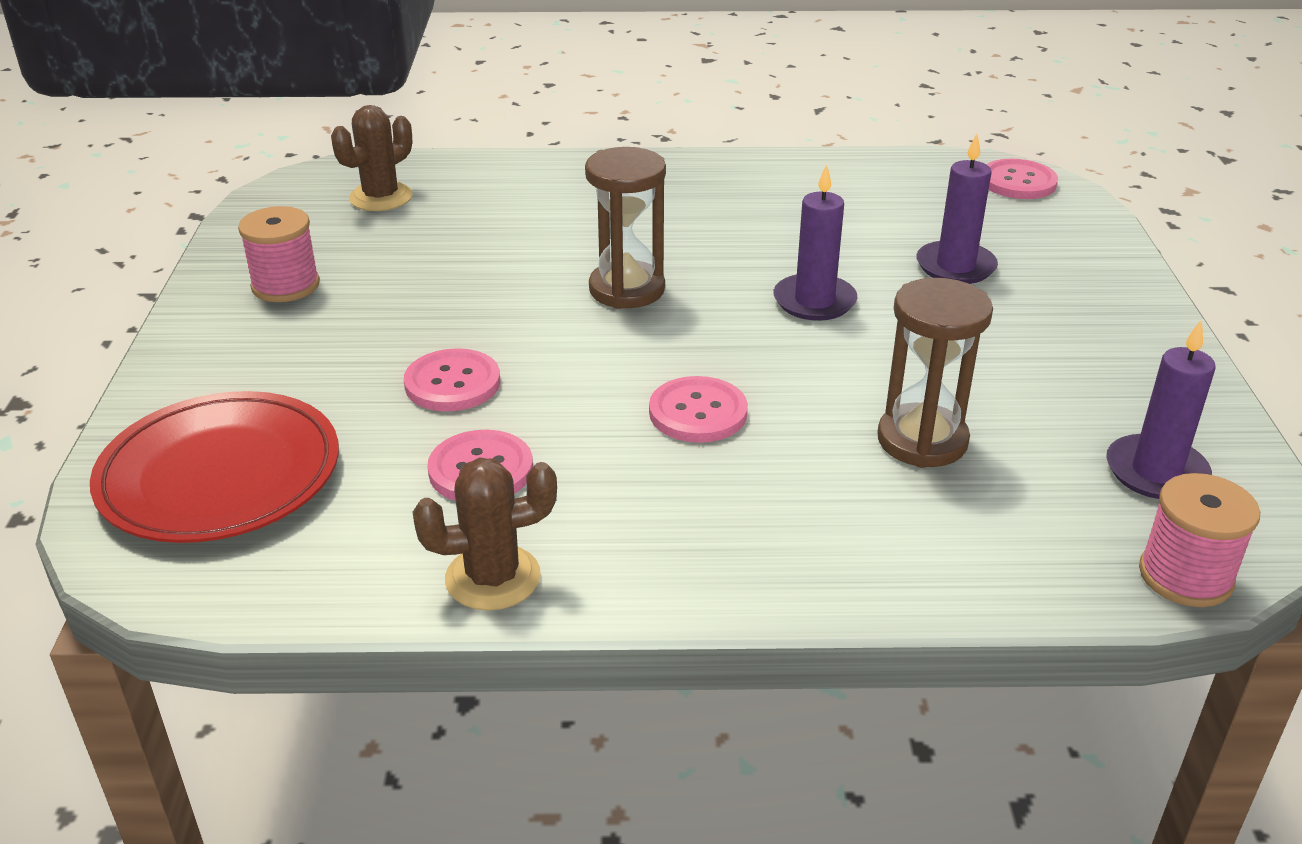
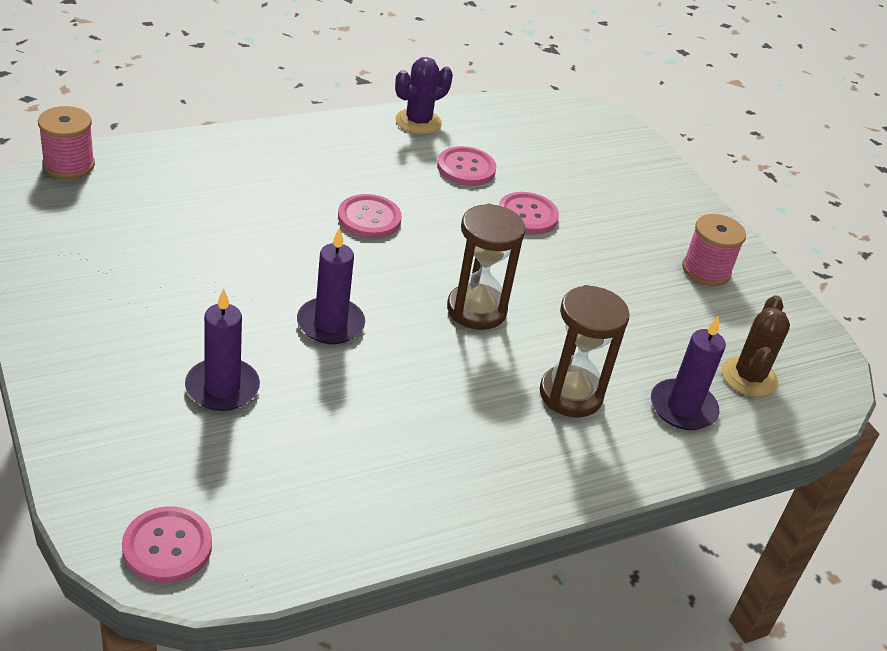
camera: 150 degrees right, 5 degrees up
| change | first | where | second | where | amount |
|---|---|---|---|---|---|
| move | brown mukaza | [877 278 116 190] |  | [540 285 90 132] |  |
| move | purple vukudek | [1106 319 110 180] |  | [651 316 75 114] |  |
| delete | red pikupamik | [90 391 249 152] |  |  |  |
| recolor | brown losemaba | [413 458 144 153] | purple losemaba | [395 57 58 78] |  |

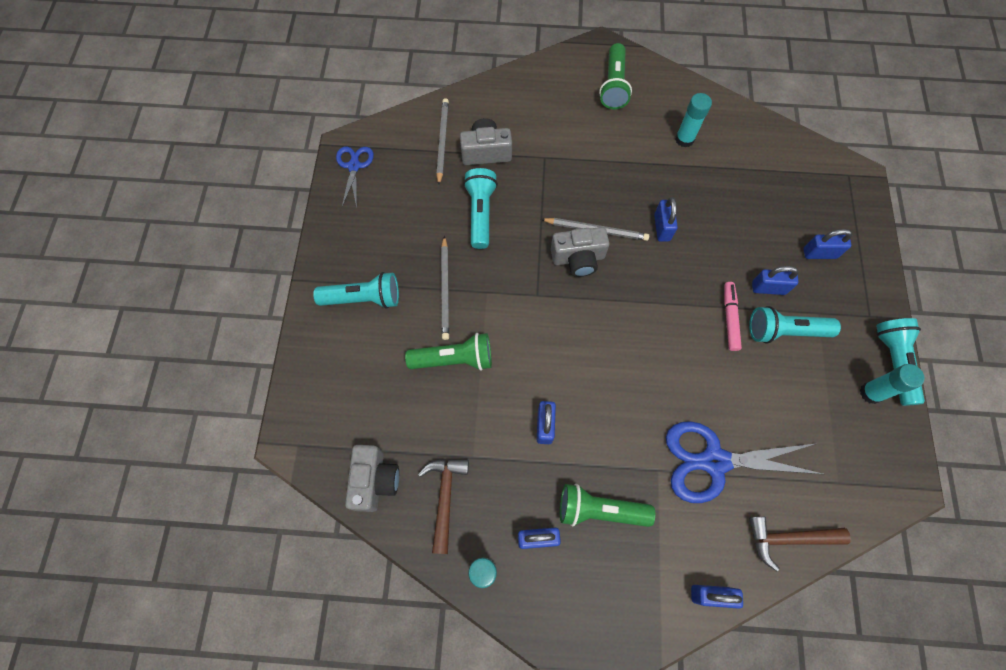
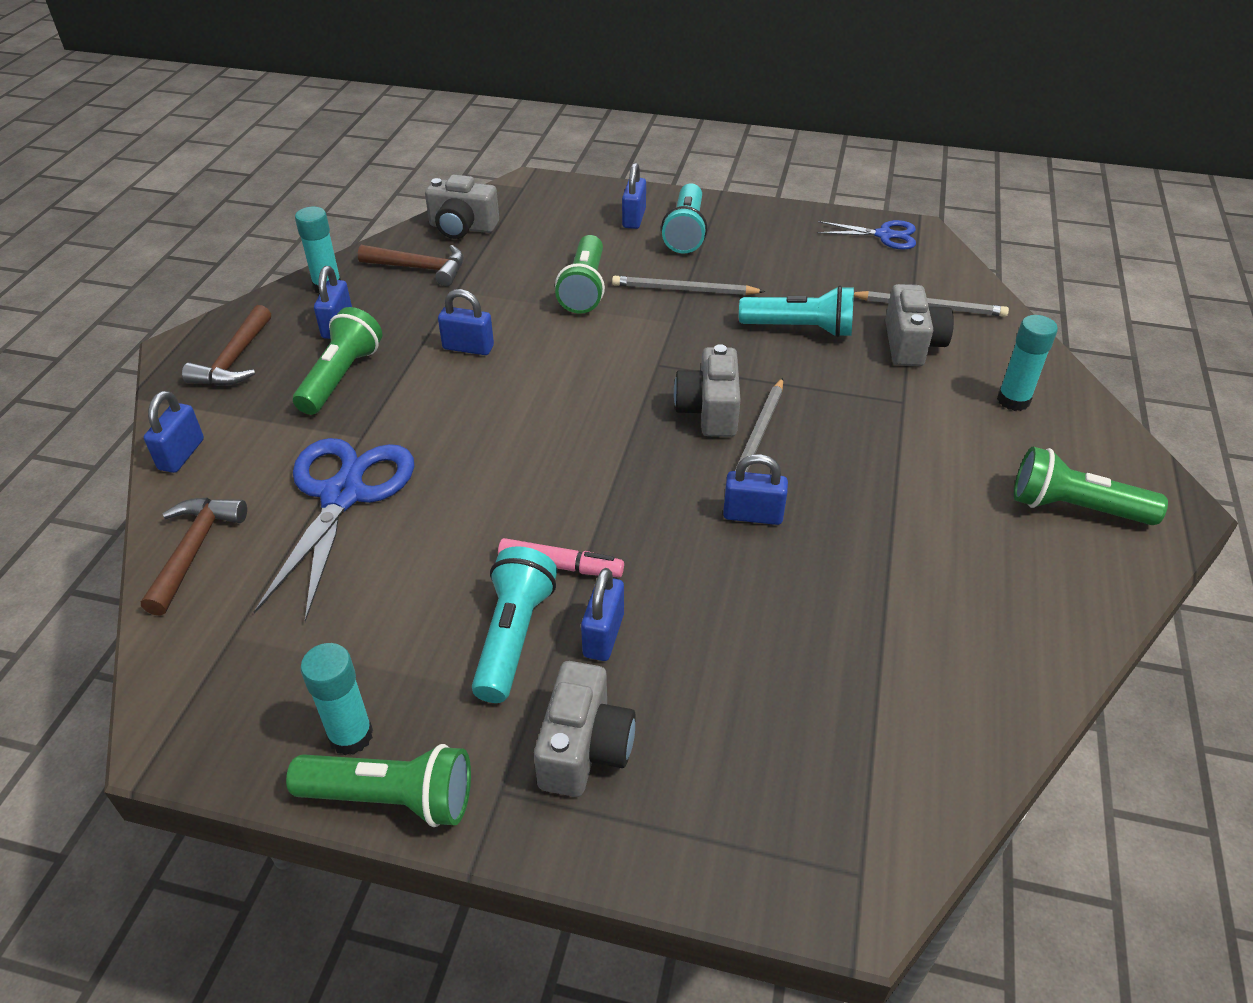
camera: 100 degrees right, 25 degrees down
| change | first | where | second | where | amount |
|---|---|---|---|---|---|
| move | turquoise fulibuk | [675 93 37 55] |  | [997 315 61 96] |  |
| move | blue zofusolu | [803 229 49 30] |  | [622 162 24 67] |  |
| recolor | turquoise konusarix | [876 318 49 88] | green konusarix | [286 744 185 83] |  |
| insert |  |  | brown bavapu | [182 305 89 81] |  |
| insert |  |  | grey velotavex | [534 661 102 136] |  |

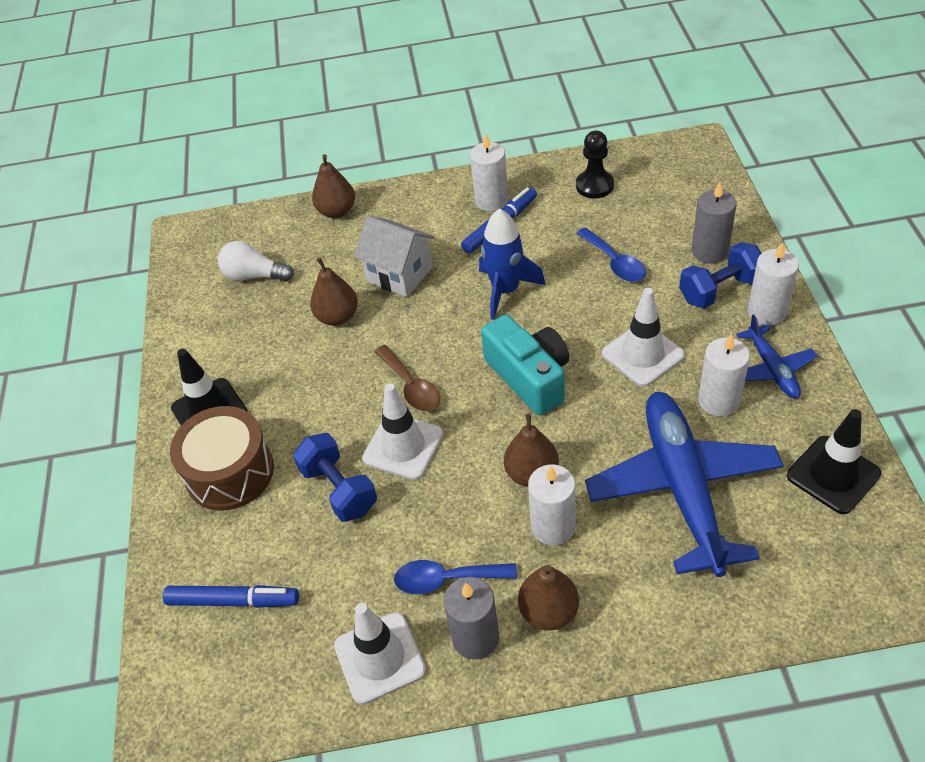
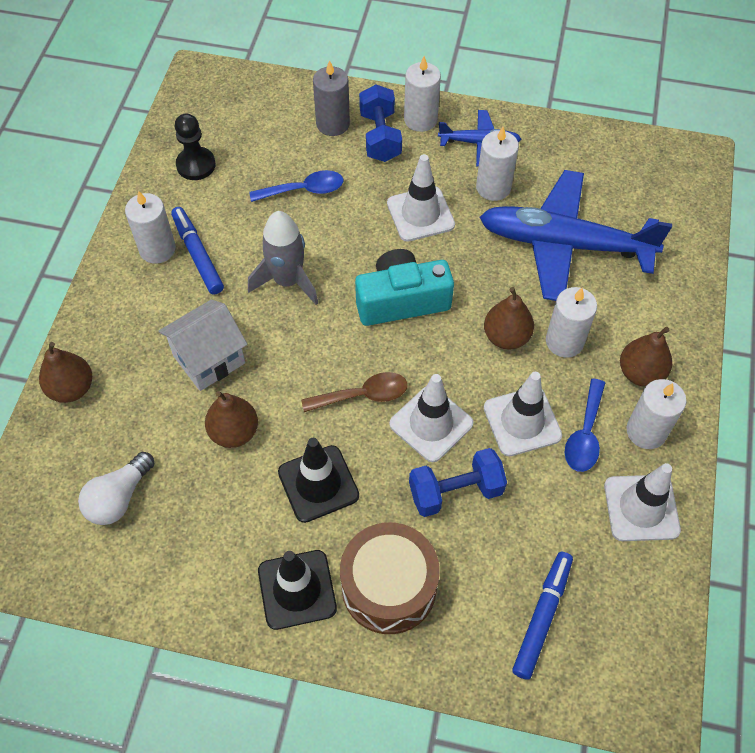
camera: 75 degrees left, 10 degrees up
| change | first | where | second | where | amount |
|---|---|---|---|---|---|
| recolor | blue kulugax | [479 208 67 112] | grey kulugax | [248 211 70 94] |  |
| move | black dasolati | [787 409 94 105] |  | [278 438 81 85] |  |
| recolor | grey vukudek | [443 577 56 83] | white vukudek | [626 379 61 70] |  |
| insert |  |  | white dasolati | [484 372 78 85] |  |

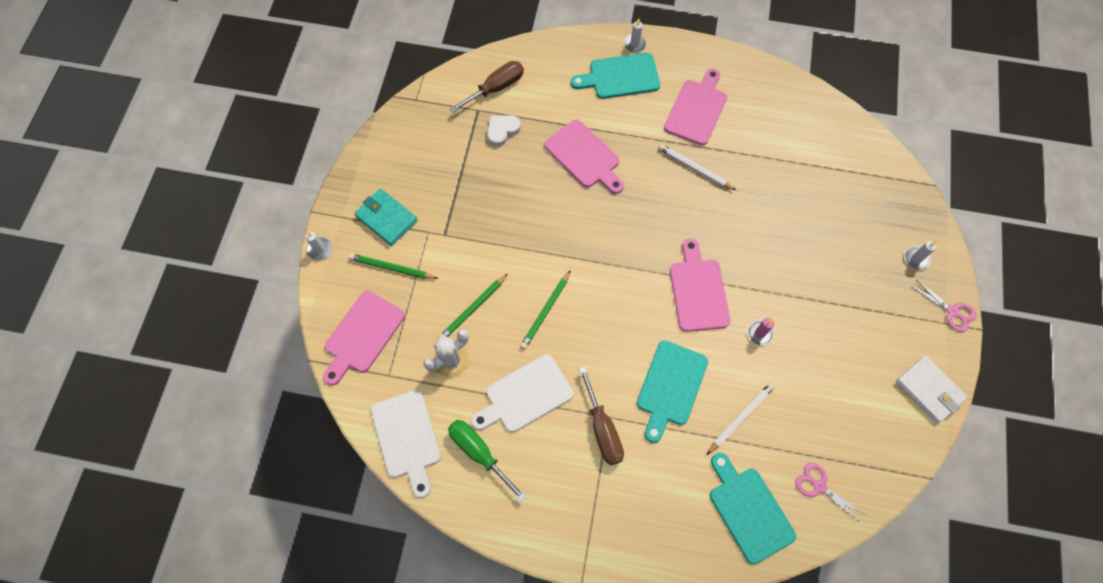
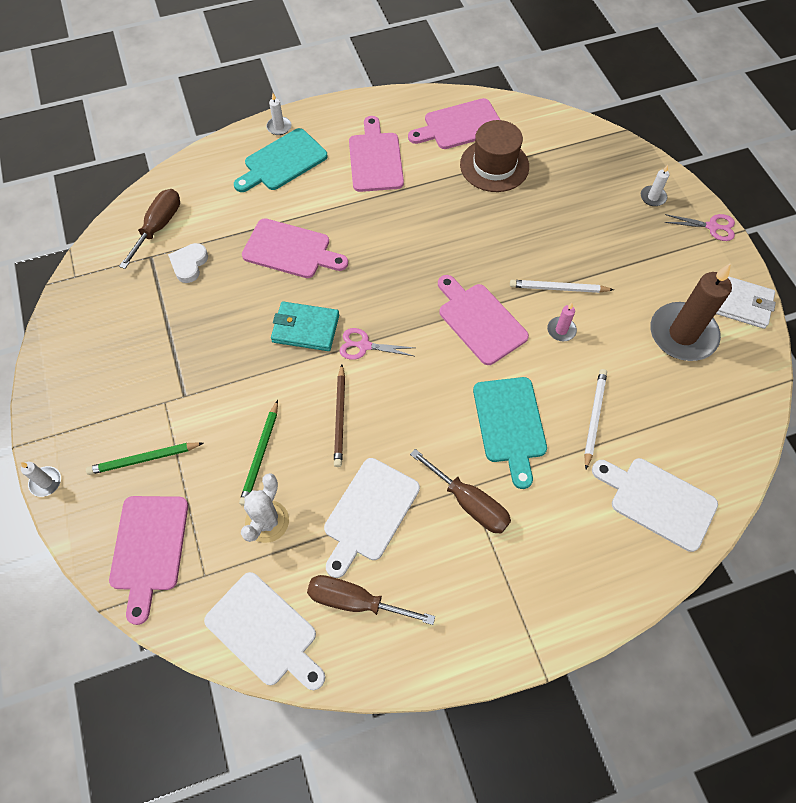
camera: 30 degrees left, 5 degrees down
| change | first | where | second | where | amount |
|---|---|---|---|---|---|
| move | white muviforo | [658 144 78 46] |  | [510 280 104 13] |  |
| move | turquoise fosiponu | [354 189 63 57] |  | [271 302 68 49] |  |
| recolor | green muviforo | [520 270 51 79] | brown muviforo | [334 364 11 103] |  |
| recolor | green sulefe | [448 420 79 82] | brown sulefe | [307 575 128 50] |  |
| recolor | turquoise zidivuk | [710 453 86 111] | white zidivuk | [592 458 126 94] |  |
| move | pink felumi | [795 463 69 60] |  | [339 328 76 32] |  |
| insert |  |  | pink zidivuk | [408 98 92 51] |  |
| insert |  |  | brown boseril | [460 120 69 72] |  |
| insert |  |  | brown vukudek | [650 263 82 98] |  |

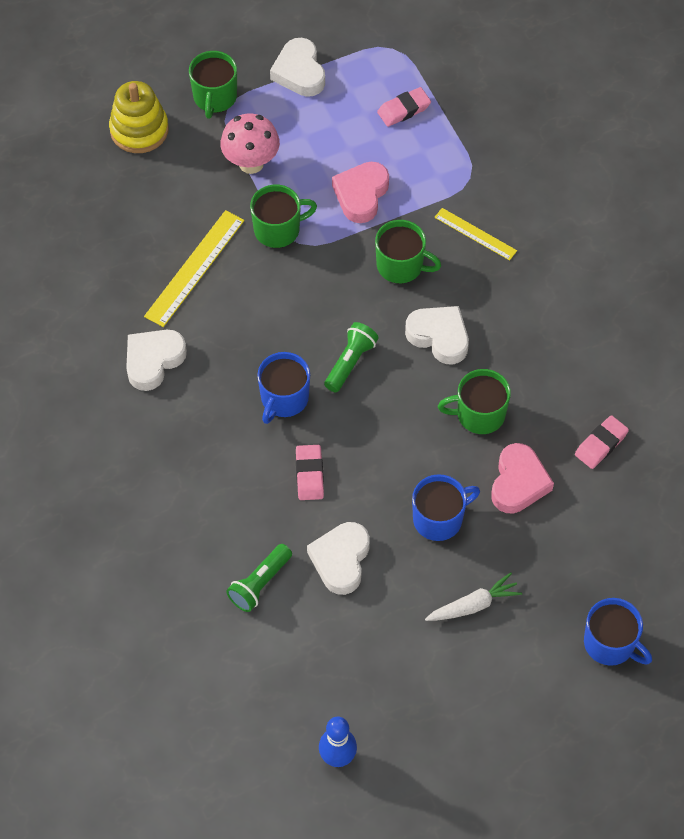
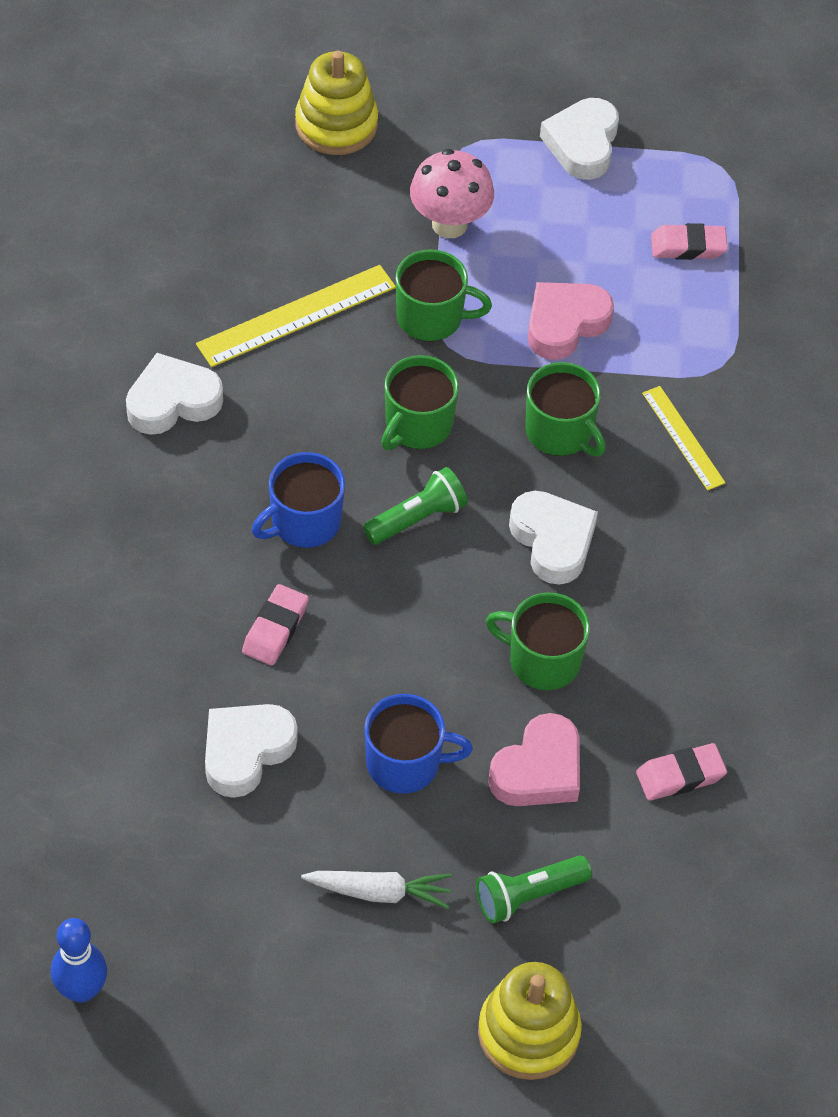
camera: 25 degrees right, 5 degrees down
| change | first | where | second | where | amount |
|---|---|---|---|---|---|
| move | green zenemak | [189 51 48 68] |  | [381 355 78 95] |  |
| move | green konusarix | [226 544 66 68] |  | [476 855 116 68] |  |
| replace | blue zenemak | [584 598 68 68] | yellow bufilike | [478 962 104 118] |  |

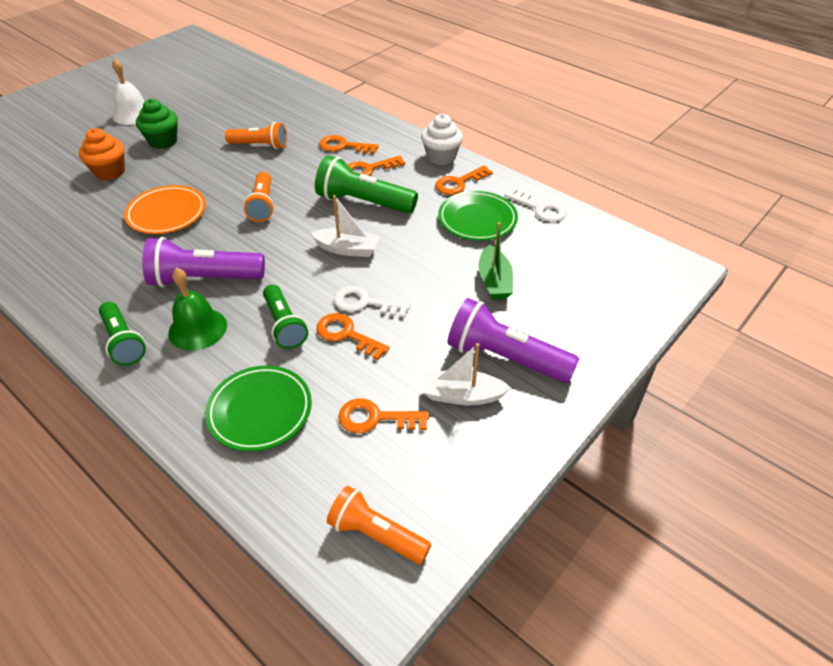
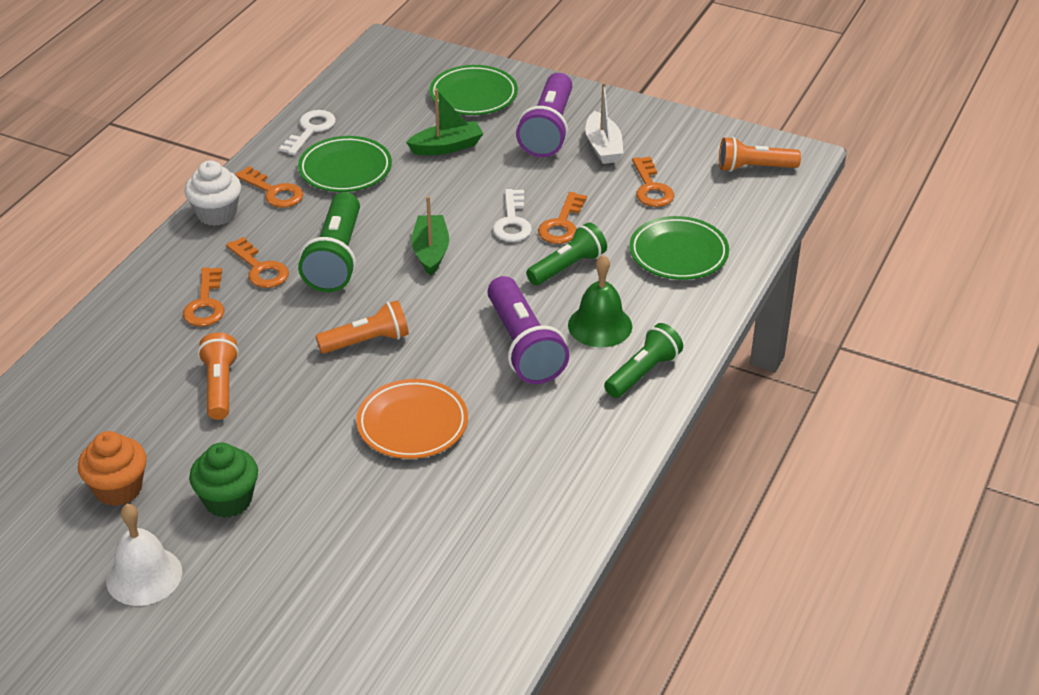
camera: 105 degrees left, 5 degrees down
| change | first | where | second | where | amount |
|---|---|---|---|---|---|
| move | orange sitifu | [79 128 46 52] |  | [78 431 69 75] |  |
| recolor | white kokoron | [310 195 70 62] | green kokoron | [411 196 38 79] |  |
| rotate | orange konusarix | [327 486 104 78] |  | [719 137 82 35] | 75 degrees clockwise |
| insert |  |  | green pikupamik | [429 65 89 50] |  |

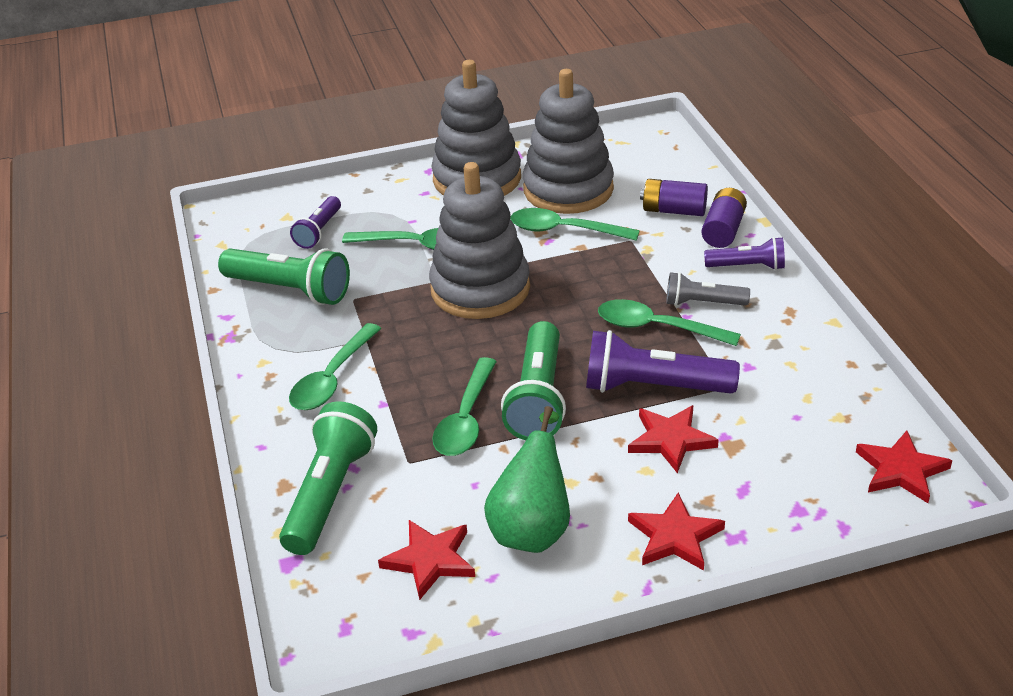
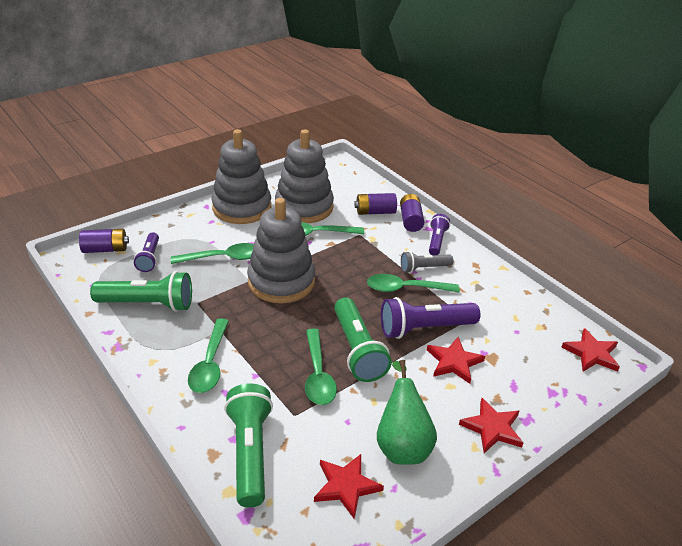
camera: 25 degrees left, 0 degrees up
| change | first | where | second | where | amount |
|---|---|---|---|---|---|
| rotate | purple konusarix | [704 237 81 33] |  | [429 214 21 41] | 60 degrees counterclockwise |
| insert |  |  | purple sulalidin | [79 229 50 24] |  |

